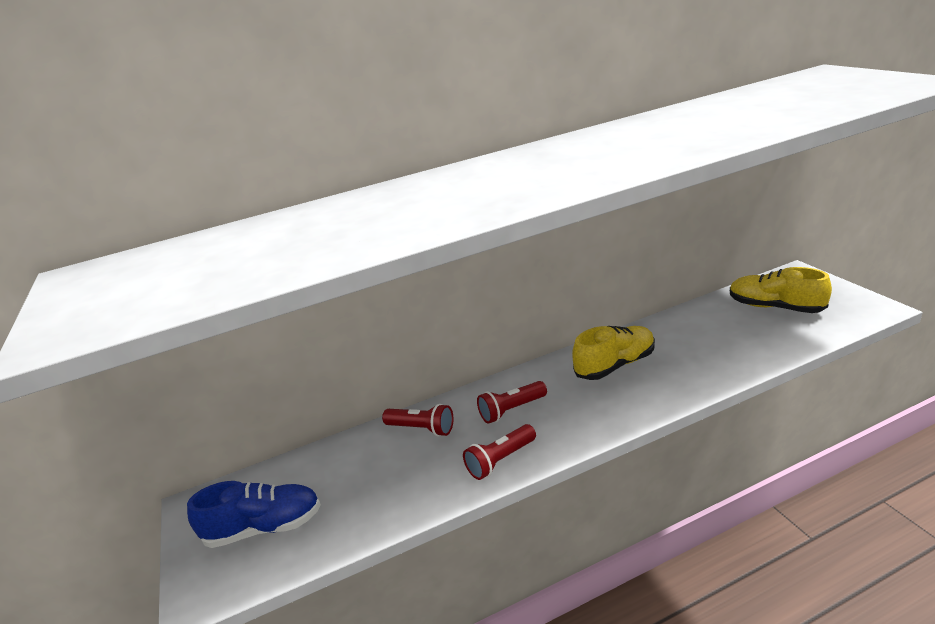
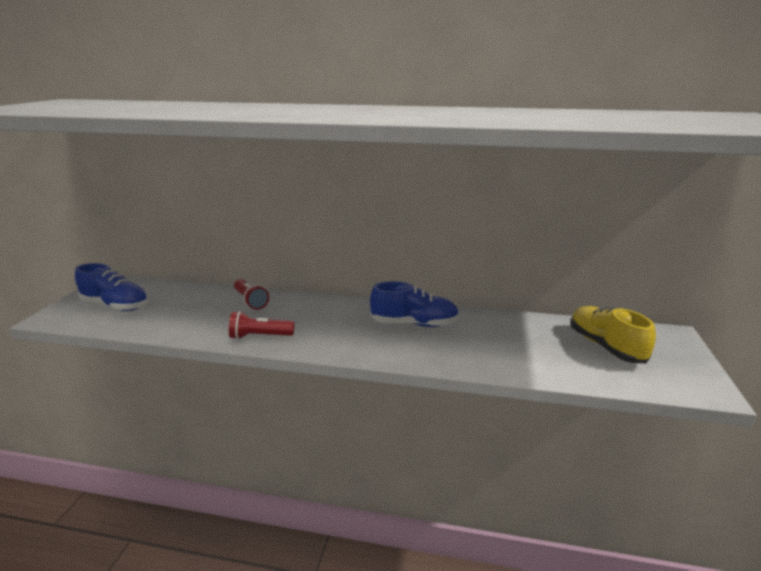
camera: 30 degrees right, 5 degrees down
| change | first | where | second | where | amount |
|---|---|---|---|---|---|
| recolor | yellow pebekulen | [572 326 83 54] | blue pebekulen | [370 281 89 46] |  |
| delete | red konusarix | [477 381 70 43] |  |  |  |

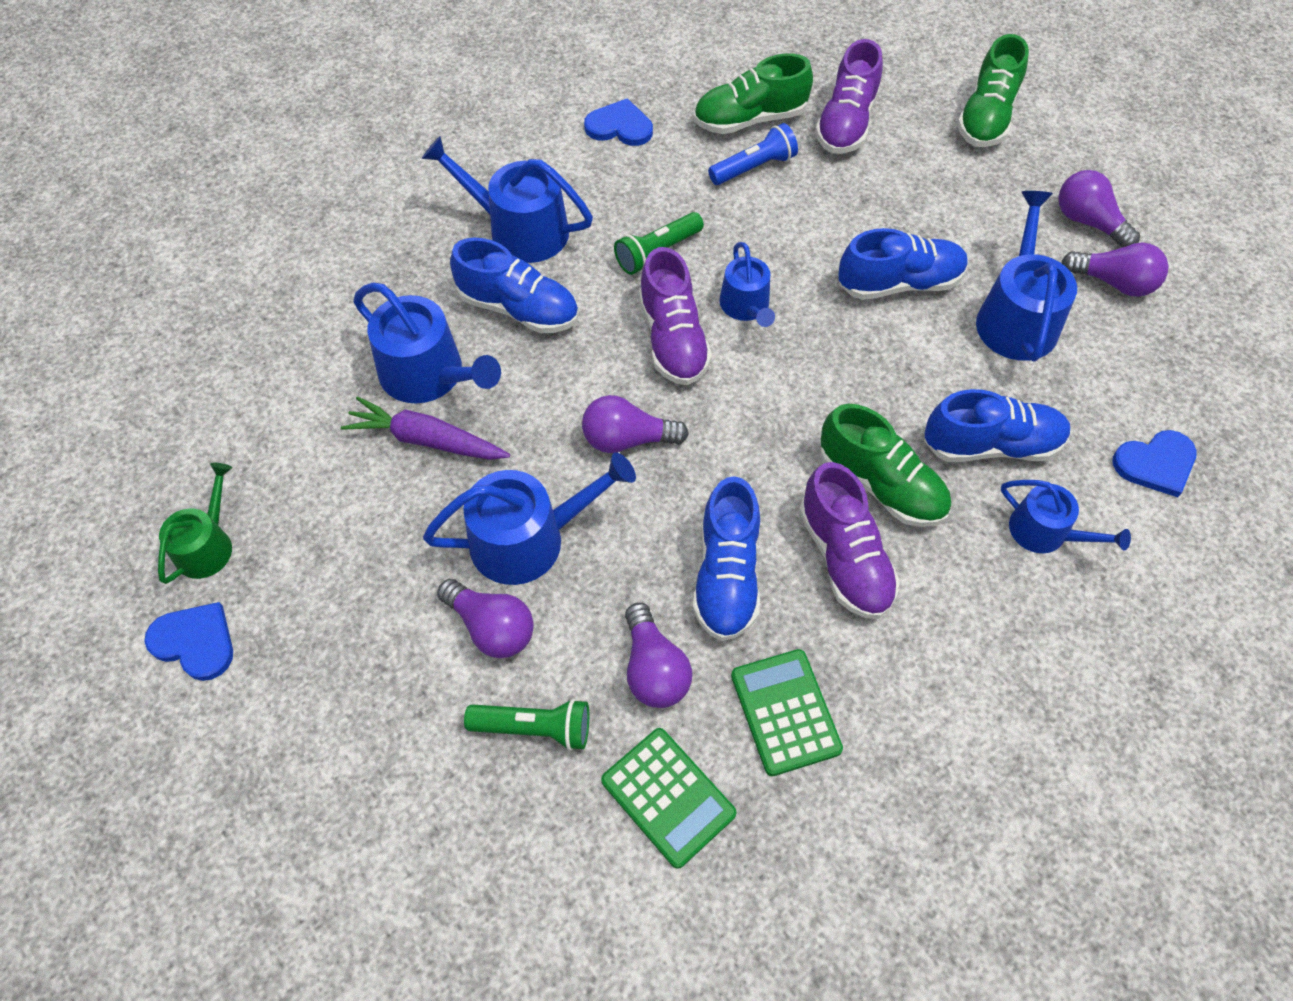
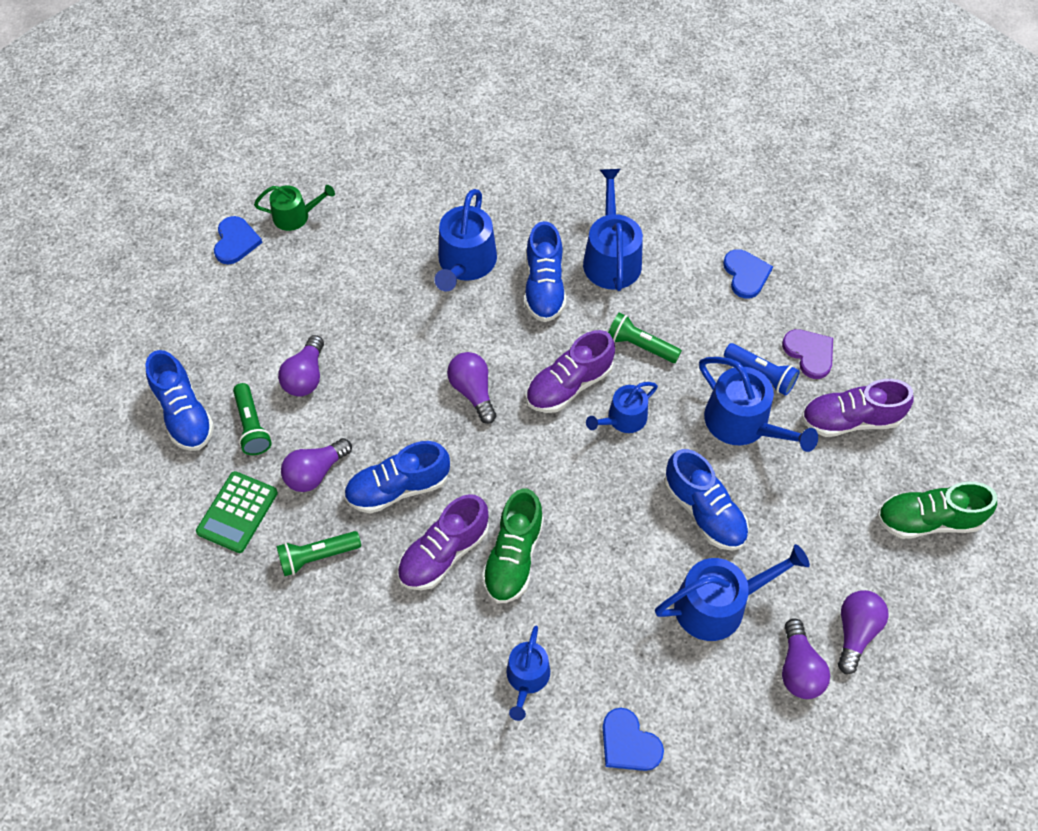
camera: 65 degrees right, 0 degrees up
| change | first | where | second | where | amount |
|---|---|---|---|---|---|
| replace | green pebekulen | [694 53 119 81] | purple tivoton | [782 329 51 50] |  |
| move | blue pebekulen | [924 389 147 73] |  | [145 350 69 101] |  |
| delete | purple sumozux | [341 396 169 64] |  |  |  |
| move | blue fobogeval | [423 452 213 133] |  | [699 357 119 95] |  |
| replace | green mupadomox | [731 649 112 127] | green konusarix | [277 531 84 45] |  |

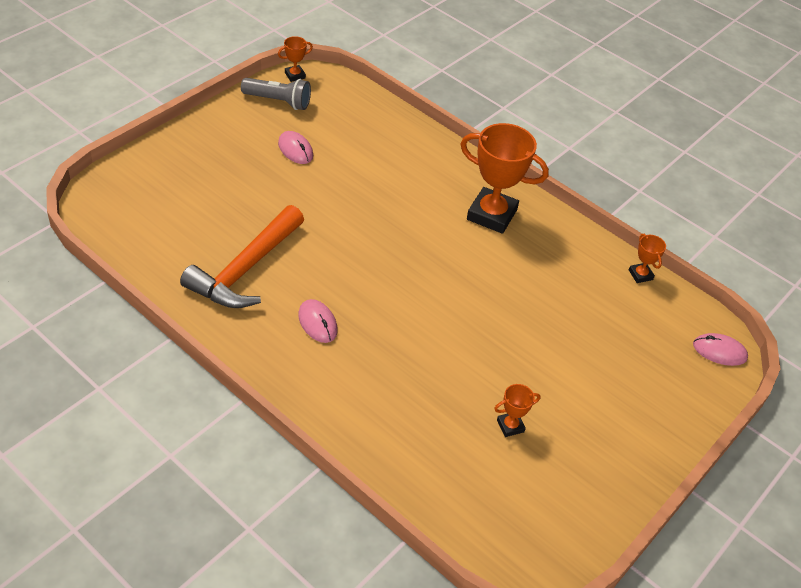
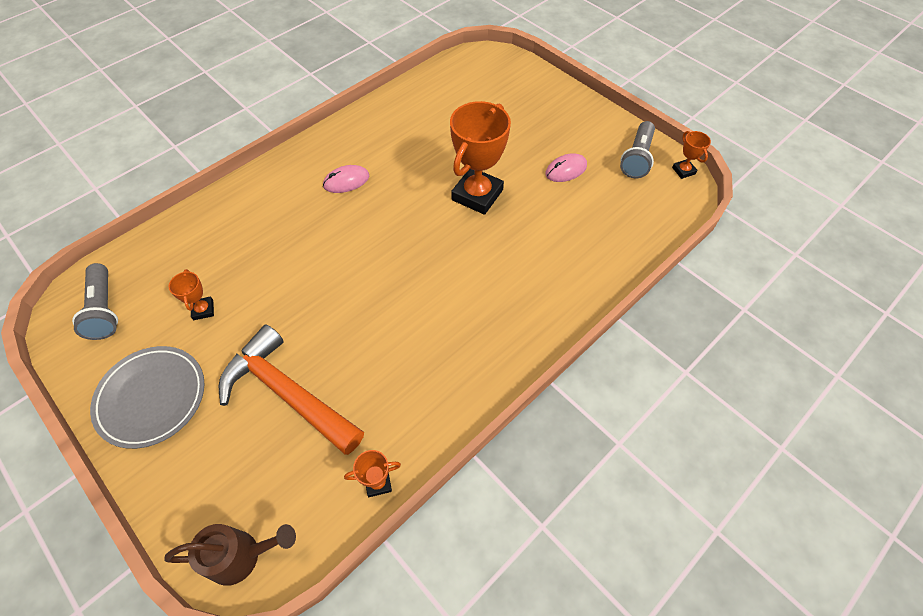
camera: 100 degrees right, 10 degrees up
| change | first | where | second | where | amount |
|---|---|---|---|---|---|
| move | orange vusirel | [460 123 89 111] |  | [450 101 61 114] |  |
| move | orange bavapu | [180 205 124 103] |  | [219 324 145 131] |  |
| replace | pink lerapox | [693 333 55 33] | brown fobogeval | [164 524 132 62] |  |
| insert |  |  | grey konusarix | [72 263 46 77] |  |
| insert |  |  | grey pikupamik | [90 346 114 103] |  |

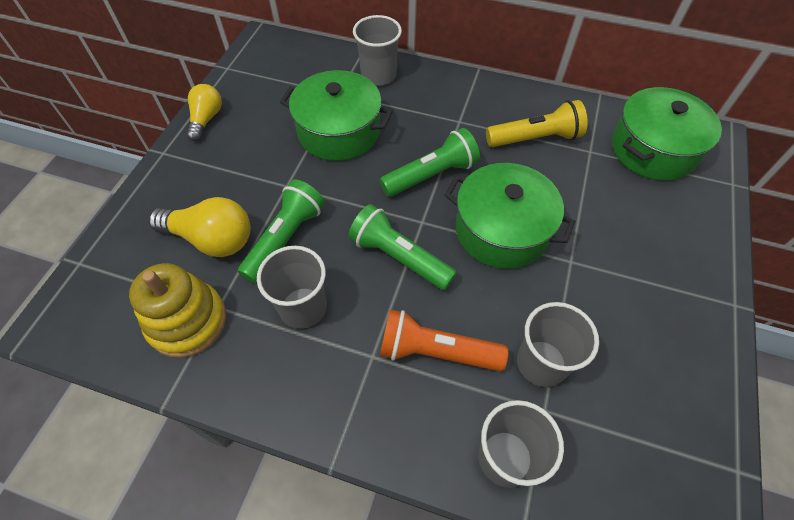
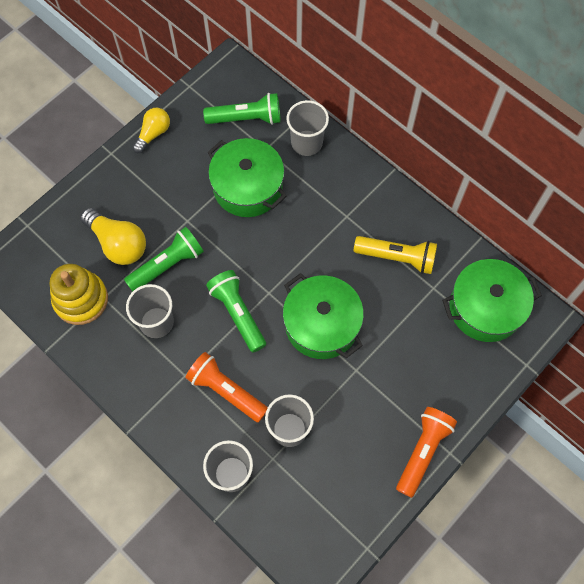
camera: 25 degrees right, 10 degrees up
| change | first | where | second | where | amount |
|---|---|---|---|---|---|
| move | green konusarix | [380 128 100 69] |  | [203 93 77 32] |  |
| insert |  |  | orange konusarix | [396 407 61 91] |  |

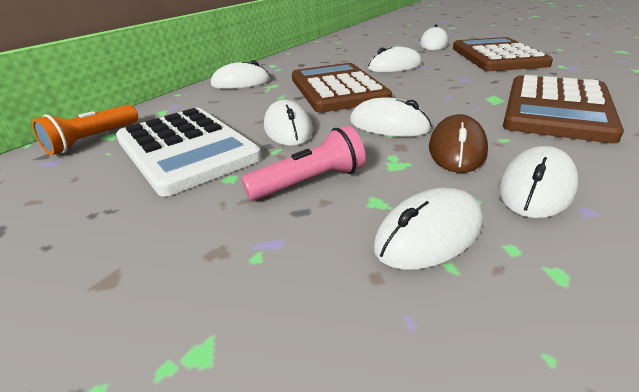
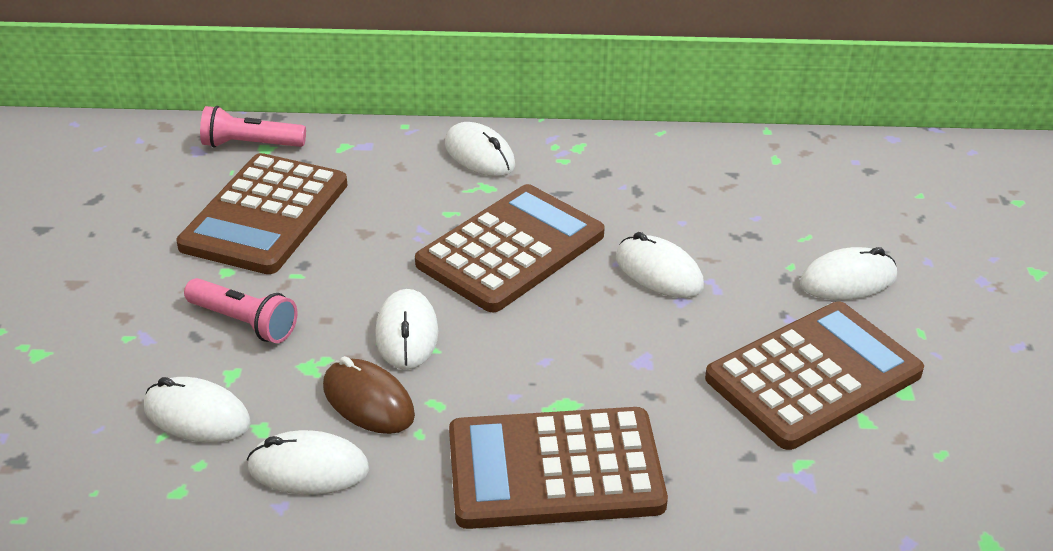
camera: 55 degrees right, 5 degrees up
| change | first | where | second | where | amount |
|---|---|---|---|---|---|
| delete | white lerapox | [264 100 49 46] |  |  |  |
| recolor | orange konusarix | [32 105 106 50] | pink konusarix | [200 106 106 42] |  |
| recolor | white mupadomox | [116 108 146 89] | brown mupadomox | [176 153 171 121] |  |
| rotate | brown lerapox | [429 114 59 59] |  | [323 356 92 78] | 60 degrees clockwise |

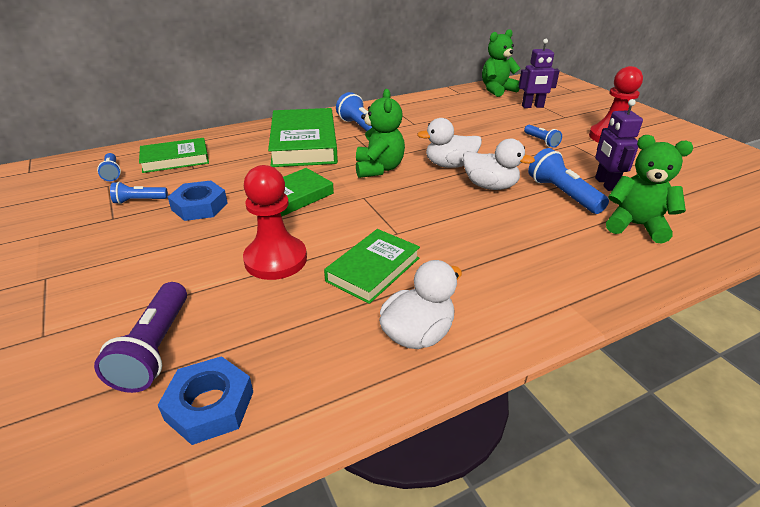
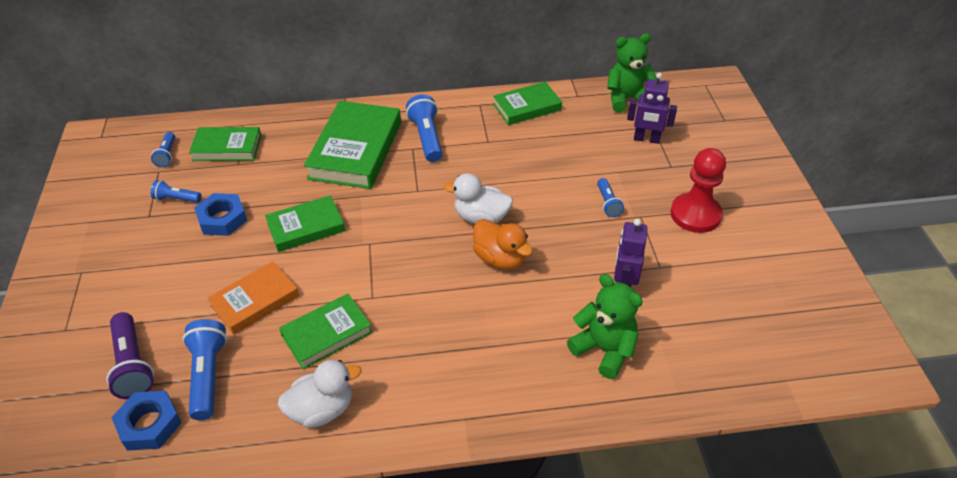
camera: 20 degrees right, 10 degrees up
| change | first | where | second | where | amount |
|---|---|---|---|---|---|
| delete | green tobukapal | [356 89 49 89] |  |  |  |
| recolor | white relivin | [463 139 72 51] | orange relivin | [473 219 60 51] |  |
| move | blue konusarix | [528 148 81 66] |  | [182 319 45 101] |  |
| replace | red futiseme | [243 165 64 115] | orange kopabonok | [208 261 91 74] |  |
| rotate | purple konusarix | [94 282 93 111] |  | [106 312 48 87] | 45 degrees counterclockwise |
| insert |  |  | green kopabonok | [493 82 69 43] |  |

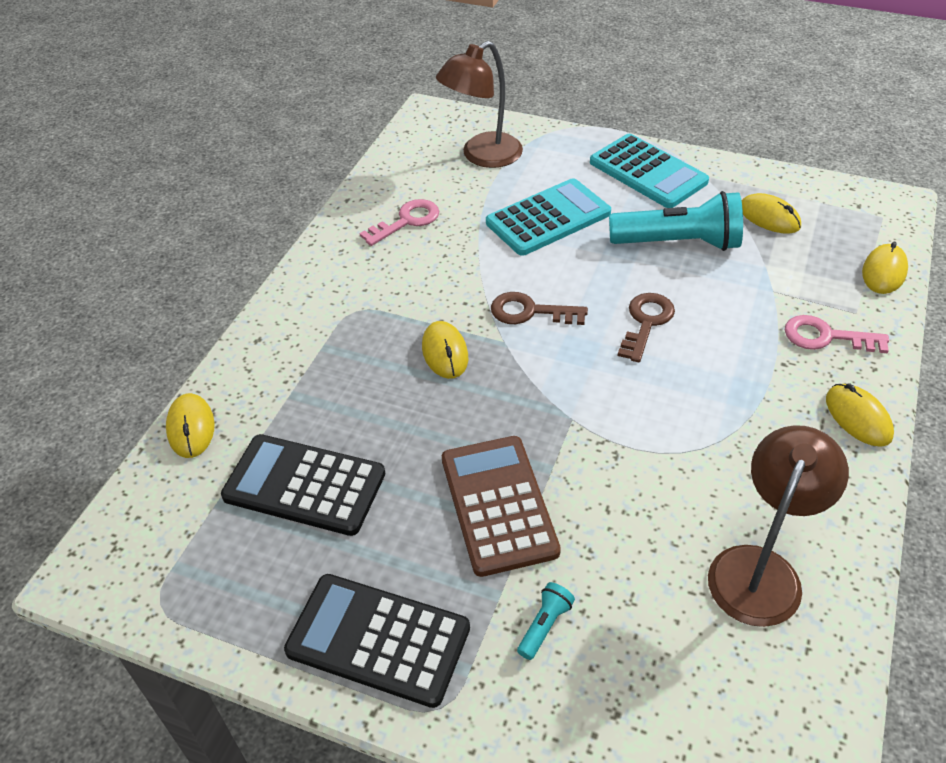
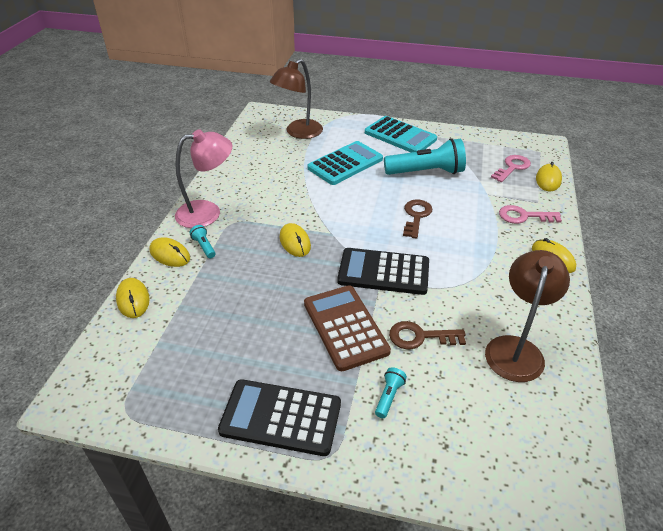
camera: 10 degrees left, 5 degrees down
| change | first | where | second | where | amount |
|---|---|---|---|---|---|
| move | yellow lerapox | [742 193 59 41] |  | [149 237 41 30] |  |
| move | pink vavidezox | [359 199 80 47] |  | [491 155 40 27] |  |
| move | brown vavidezox | [491 292 97 33] |  | [389 321 77 28] |  |
| move | black mupadomox | [221 434 164 102] |  | [337 248 92 47] |  |
| insert |  |  | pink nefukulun | [175 129 57 99] |  |
| insert |  |  | turquoise konusarix | [190 225 26 33] |  |

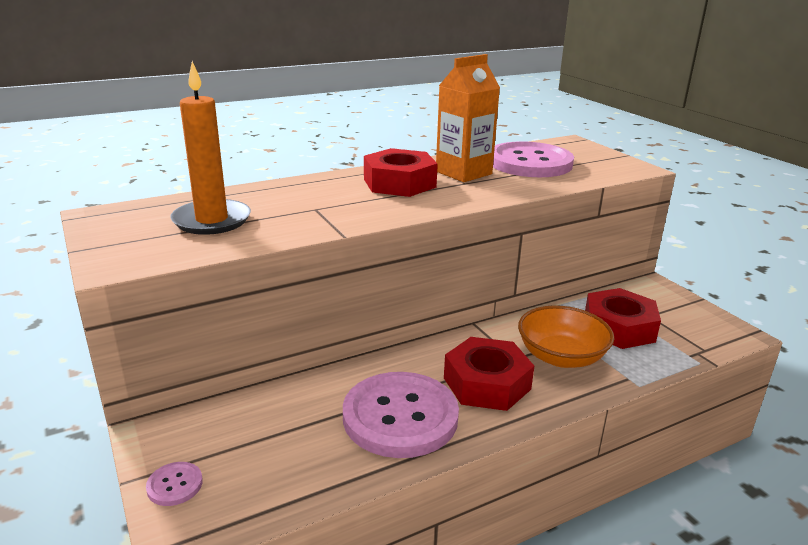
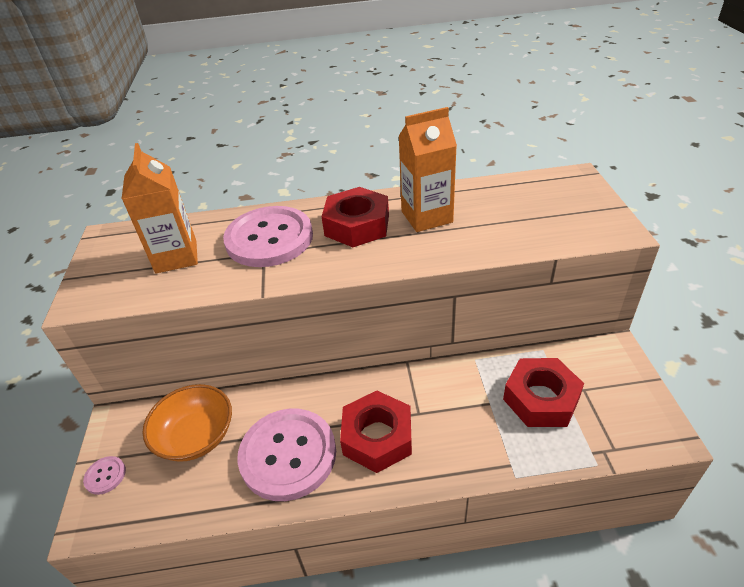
camera: 25 degrees right, 15 degrees up
| change | first | where | second | where | amount |
|---|---|---|---|---|---|
| replace | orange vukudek | [170 61 81 174] | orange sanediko | [122 143 76 131] |  |
| move | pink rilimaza | [493 141 81 36] |  | [223 206 90 61] |  |
| move | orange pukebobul | [518 305 96 63] |  | [143 384 89 78] |  |

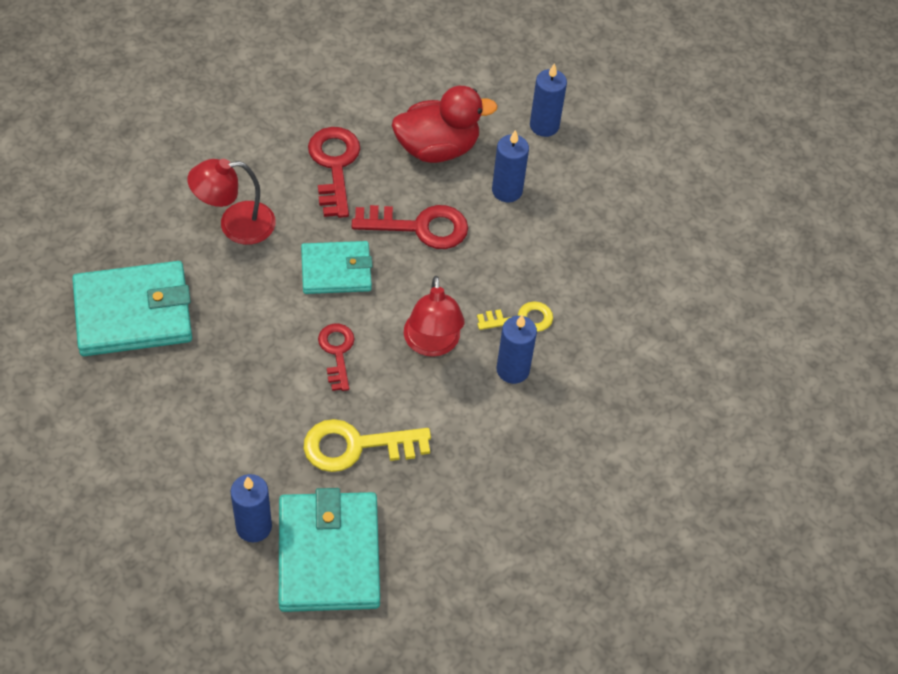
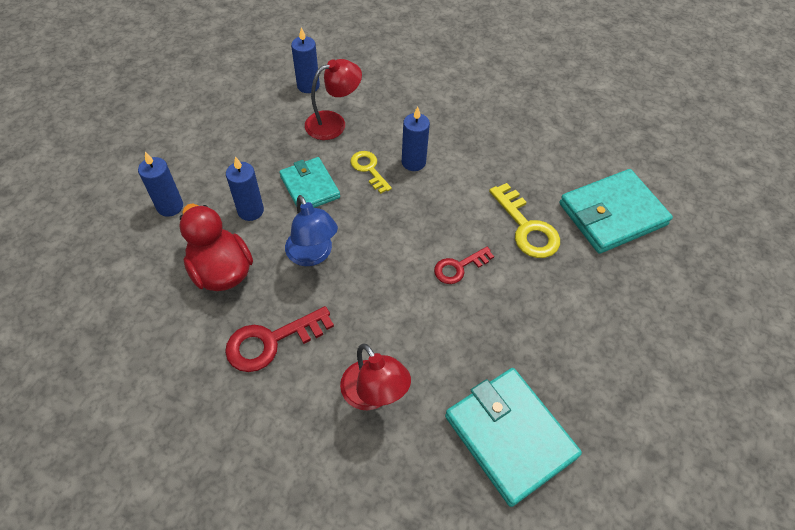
camera: 110 degrees left, 0 degrees up
| change | first | where | second | where | amount |
|---|---|---|---|---|---|
| replace | red vavidezox | [352 205 116 44] | blue nefukulun | [285 195 53 71] |  |
| move | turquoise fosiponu | [301 241 71 53] |  | [279 157 61 51] |  |
| move | red nefukulun | [404 276 61 81] |  | [305 59 57 81] |  |
| move | blue vukudek | [231 474 41 69] |  | [291 27 29 66] |  |

